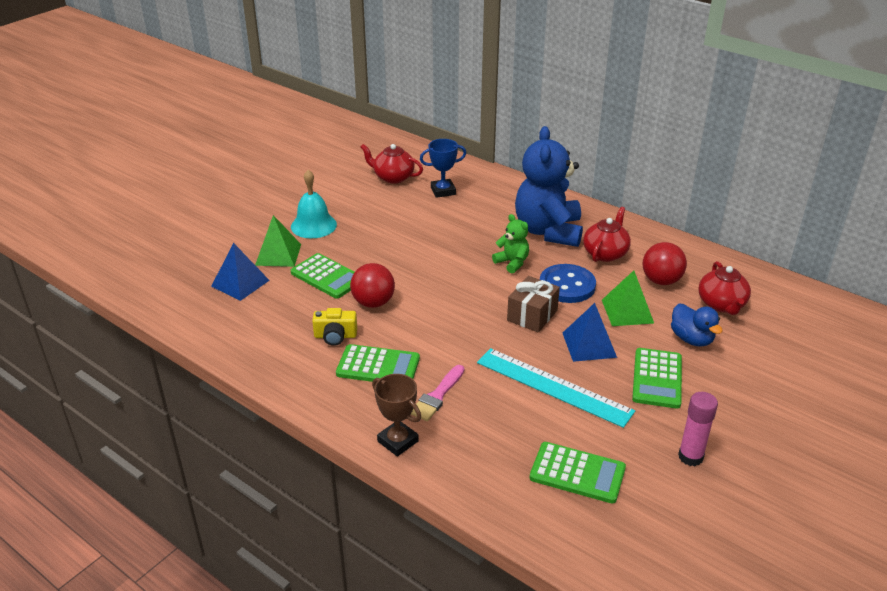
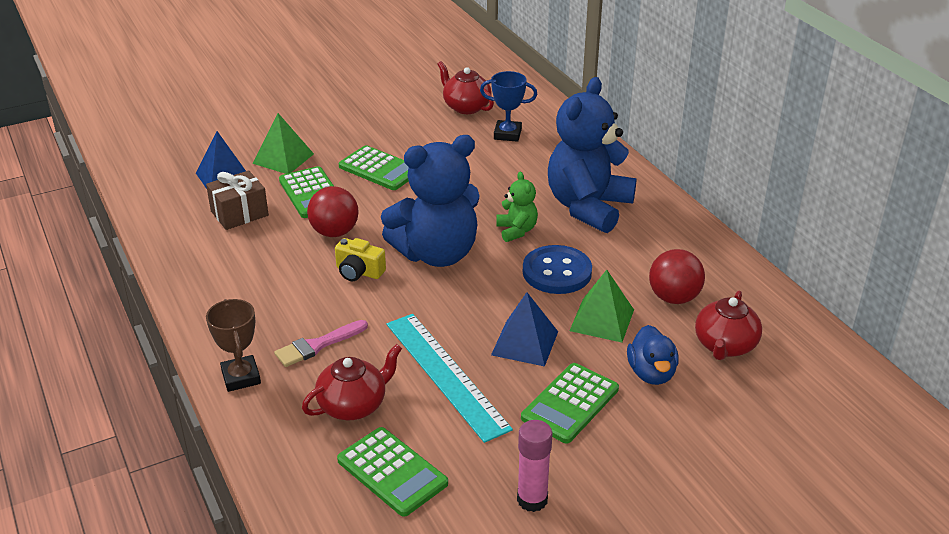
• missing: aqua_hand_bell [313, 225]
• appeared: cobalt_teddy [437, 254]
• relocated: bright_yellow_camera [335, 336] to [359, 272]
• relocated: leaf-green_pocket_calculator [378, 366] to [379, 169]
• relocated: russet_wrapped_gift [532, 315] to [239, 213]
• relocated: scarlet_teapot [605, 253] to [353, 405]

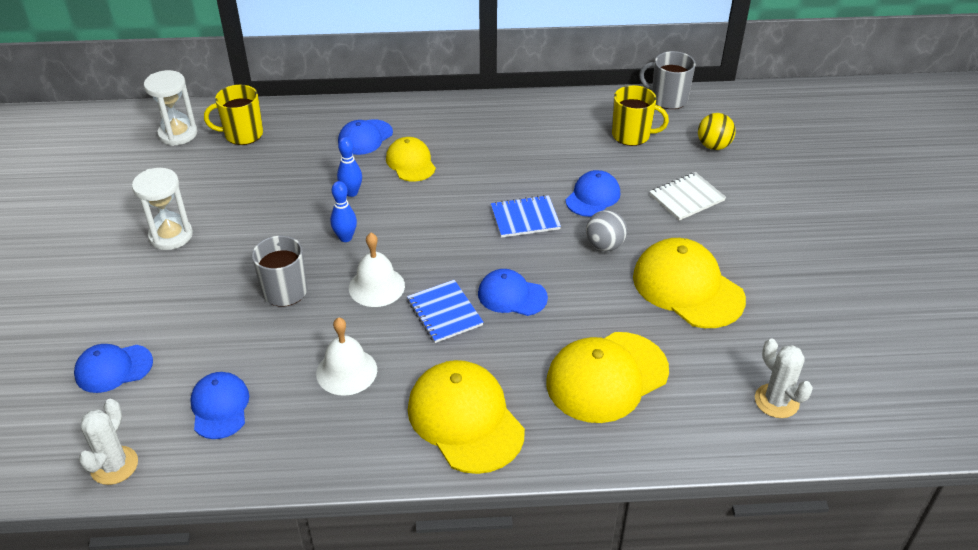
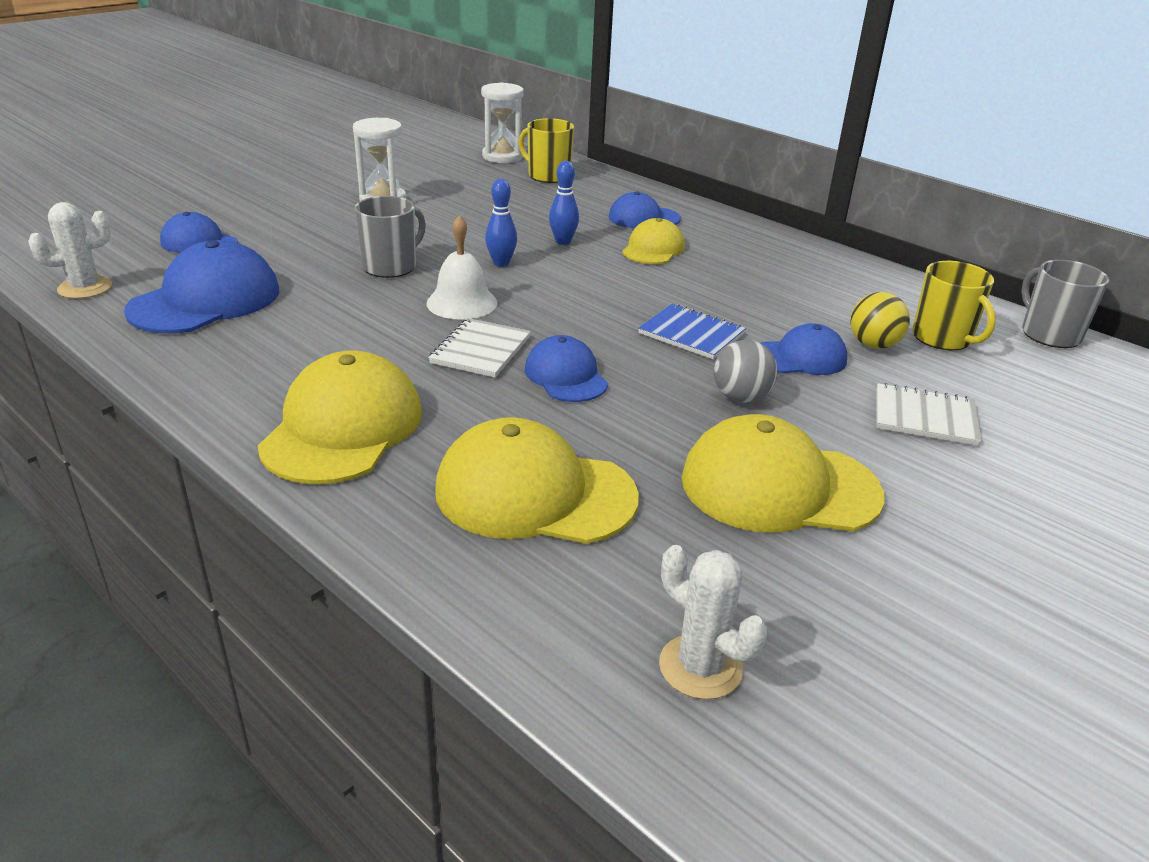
• missing: white_hand_bell [346, 371]
• relocated: bright_yellow_play_ball [713, 146] to [873, 345]
• colour: cobalt_notepad [444, 313] to white_notepad [480, 350]
• spun: bright_yellow_cap [687, 288] = [779, 487] 90 degrees counterclockwise
• spun: white_cactus [776, 401] = [700, 667] 60 degrees counterclockwise
• size: cobalt_cap [220, 407] = [205, 300] x1.70

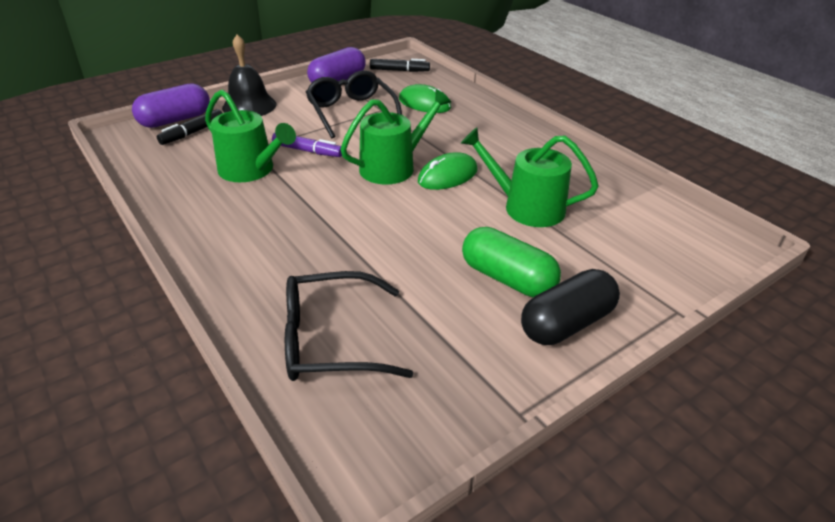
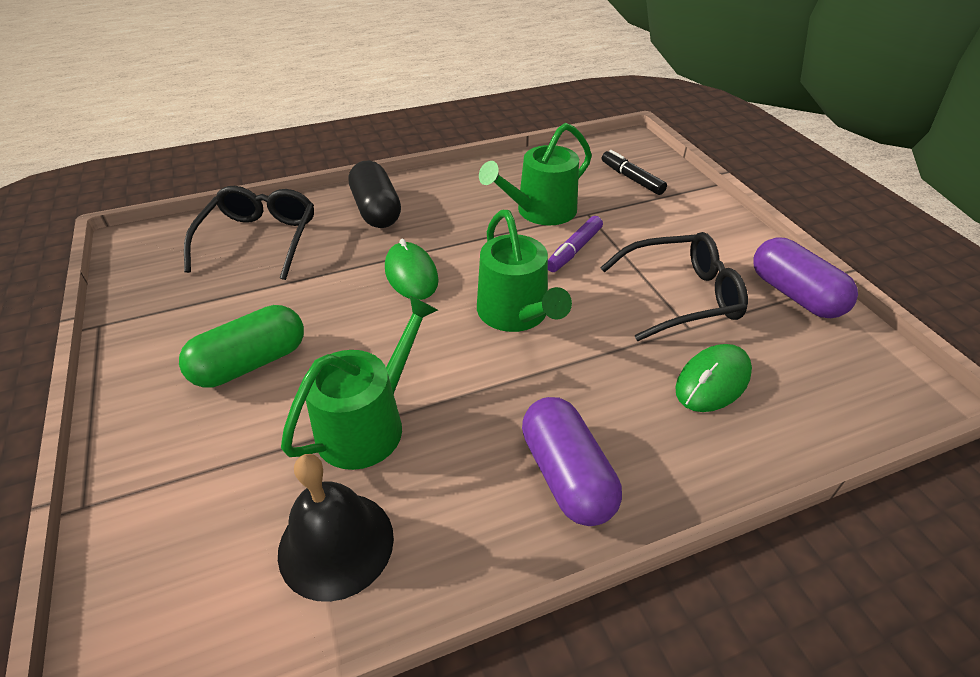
• missing: jet-black_marker_pen [399, 70]
• relocated: royal_purple_pill_shape [175, 120] to [567, 475]
• relocated: jet-black_hand_bell [249, 106] to [336, 544]
• relocated: leaf-green_computer_mouse [447, 176] to [411, 274]
• relocated: jet-black_pill_shape [566, 323] to [376, 210]

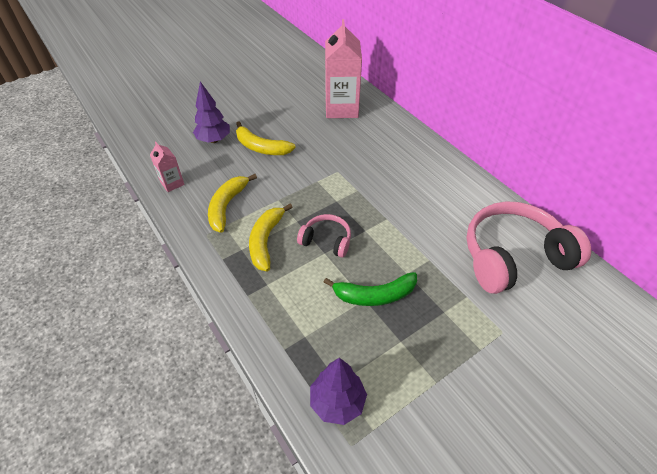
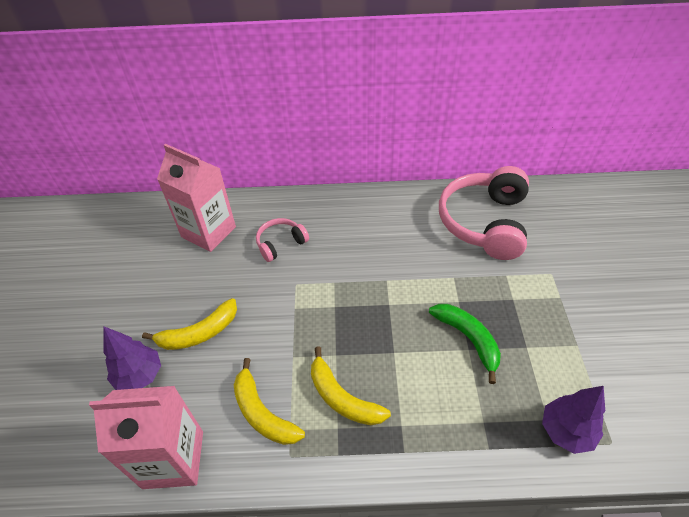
• relocated: pink_headset [326, 240] to [281, 243]
• spun: leaf-green_toy_banana [375, 295] = [468, 339] 60 degrees counterclockwise
• size: pink_milk_carton [172, 183] = [173, 459] x2.04

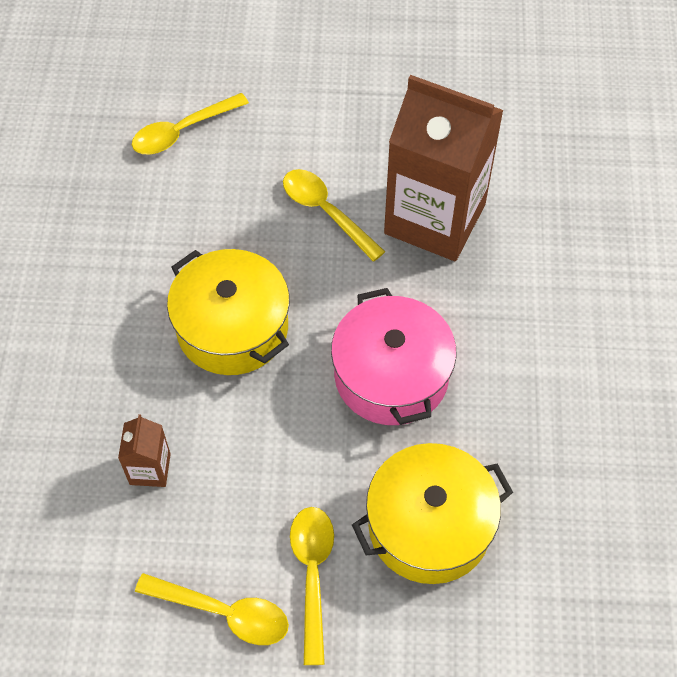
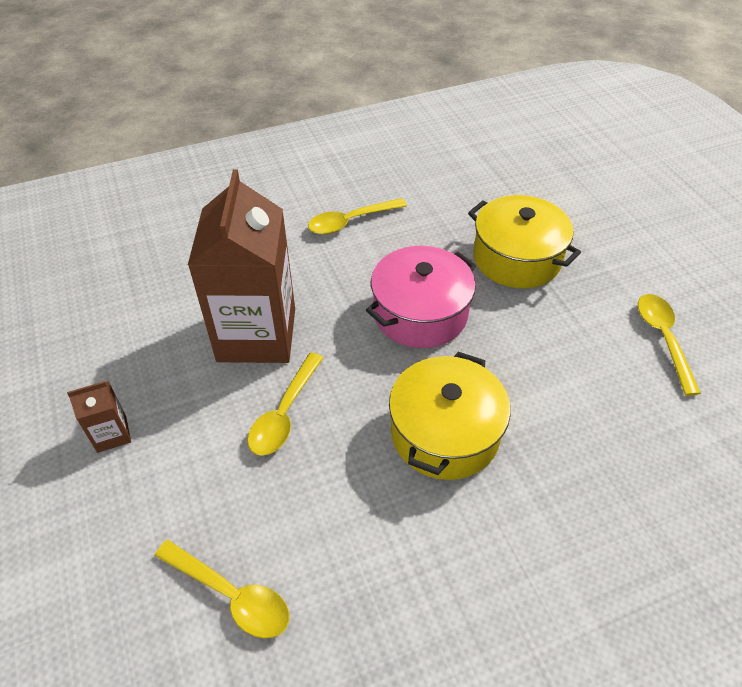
• relocated: russet_milk_carton [150, 469] to [112, 434]
• relocated: bright_yellow_tablespoon [312, 575] to [351, 221]

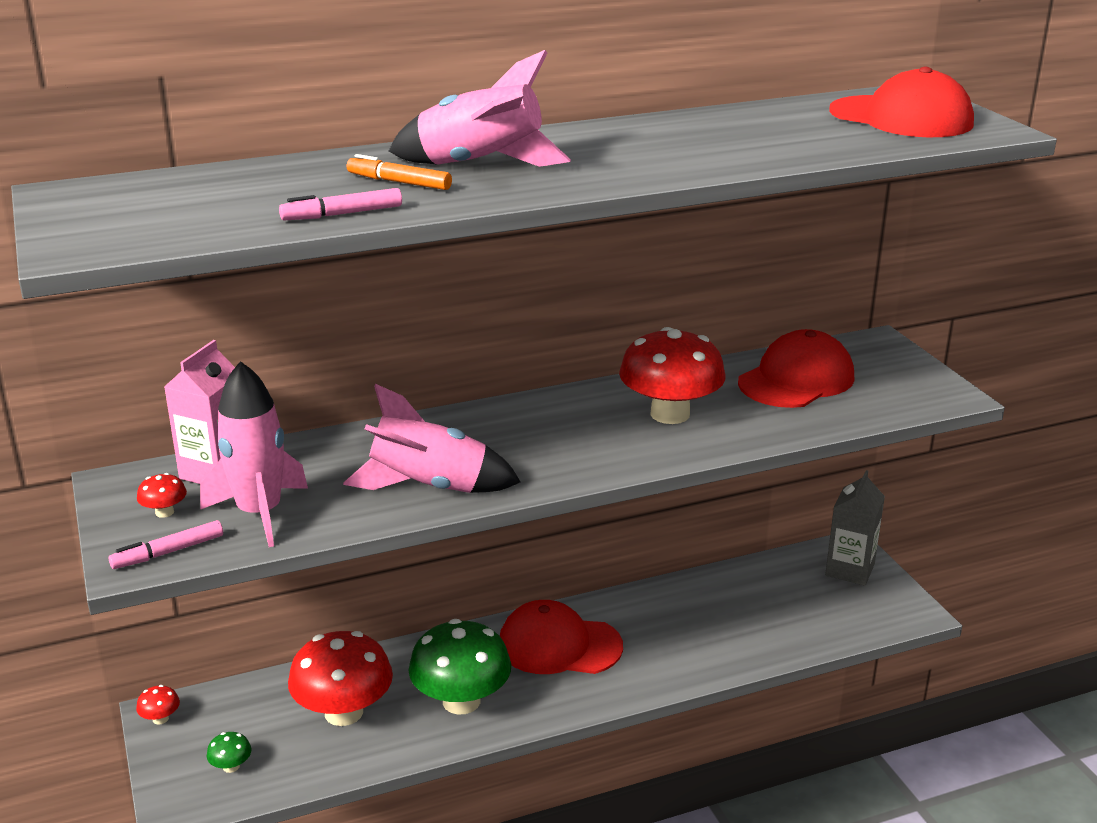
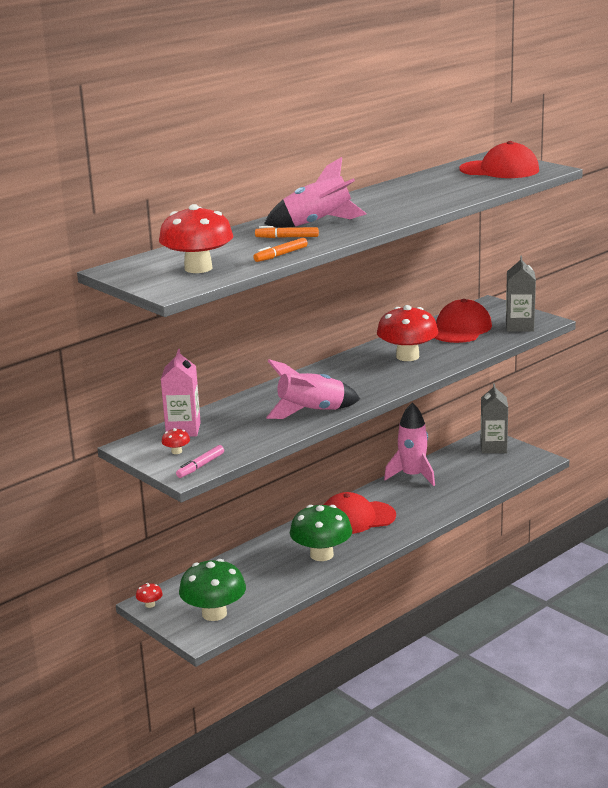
• appeared: grey_milk_carton [519, 326]
• relocated: pink_rocket [260, 513] to [412, 476]
• relocated: scarlet_mushroom [344, 712] to [198, 268]
• colour: pink_marker_pen [342, 214] to orange_marker_pen [281, 255]
• size: leaf-green_mushroom [231, 766] = [214, 613] x2.45

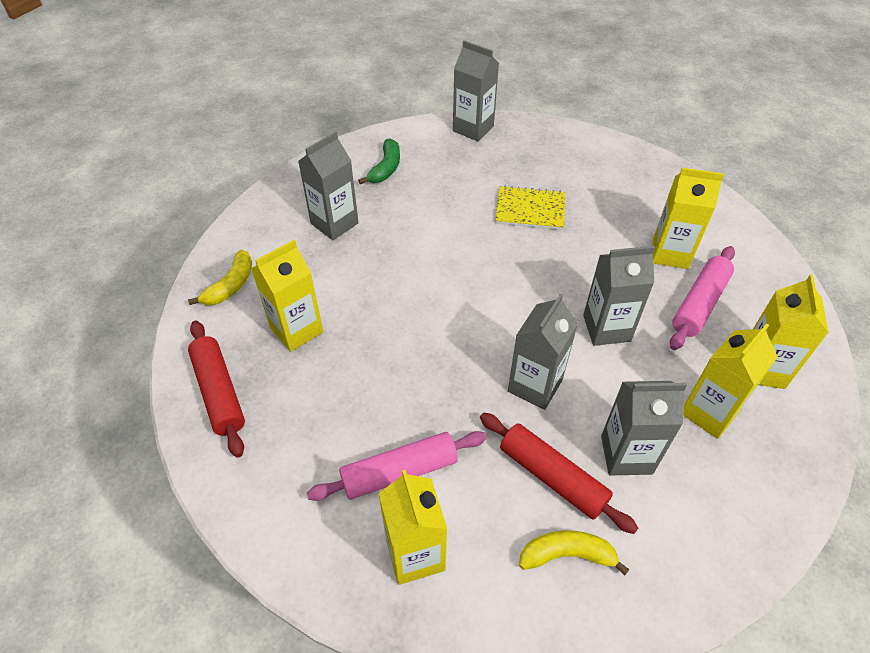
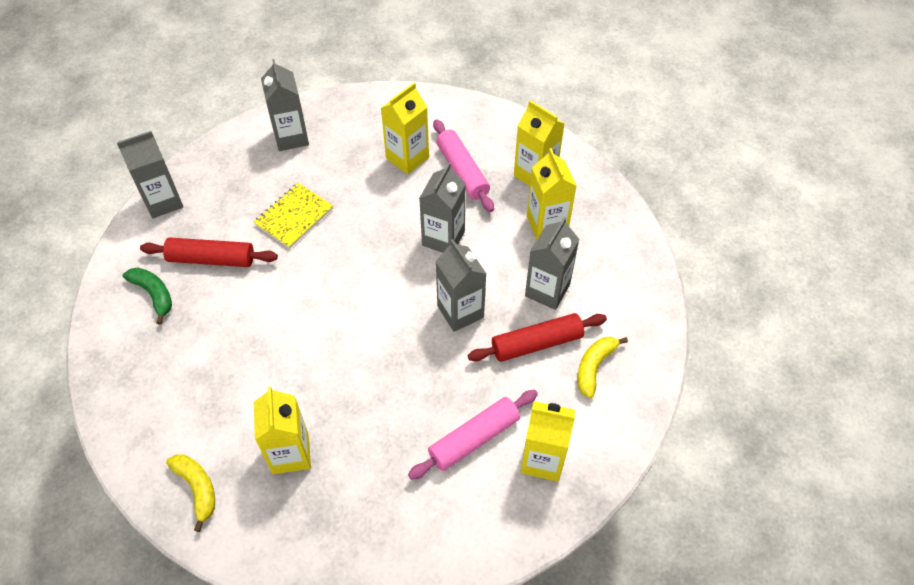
• relocated: scarlet_dough_roller [219, 392] to [211, 259]
• relocated: grey_milk_carton [334, 223] to [291, 137]
• spun: pink_dough_roller [399, 472] = [474, 438] 45 degrees clockwise

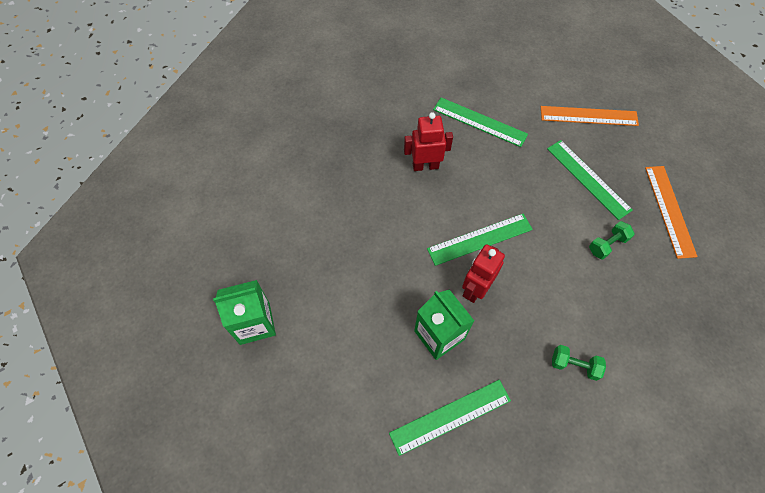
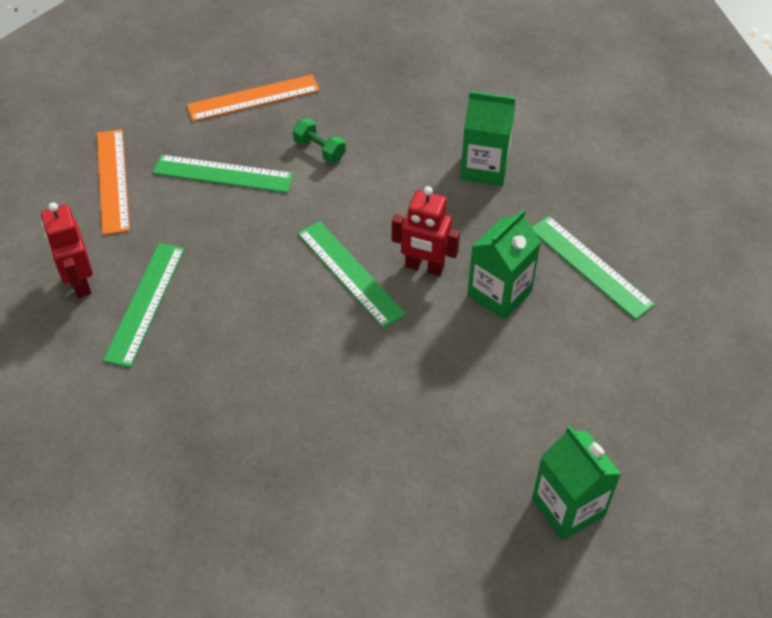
• relocated: scarlet_toy_robot [425, 166] to [80, 282]
• exchanged: leaf-green_dumbbell [574, 365] to leaf-green_milk_carton [484, 167]
• spun: leaf-green_ruler [588, 178] = [223, 174] 60 degrees clockwise

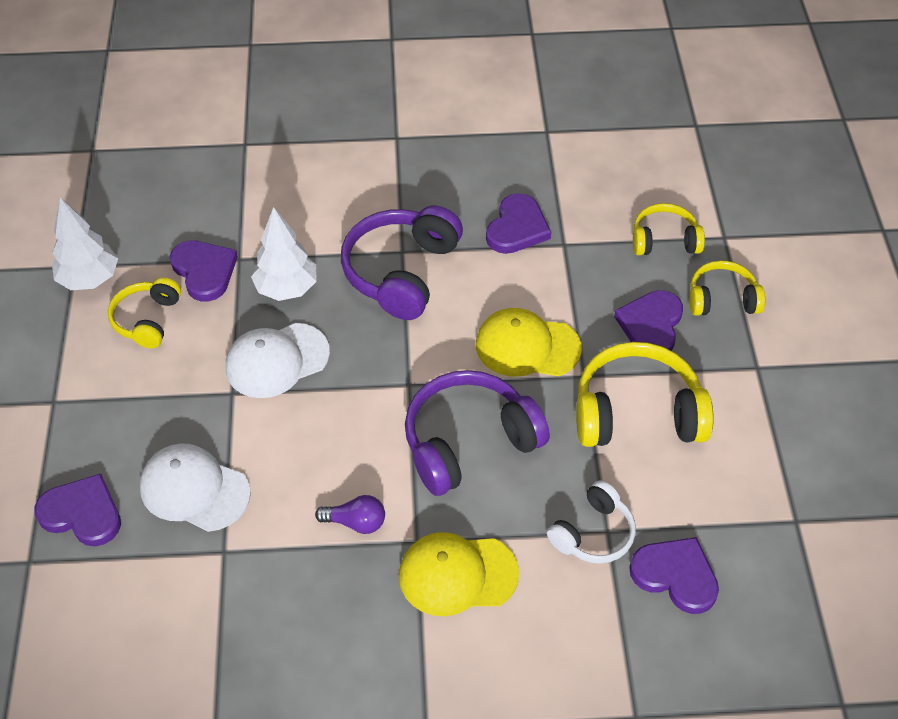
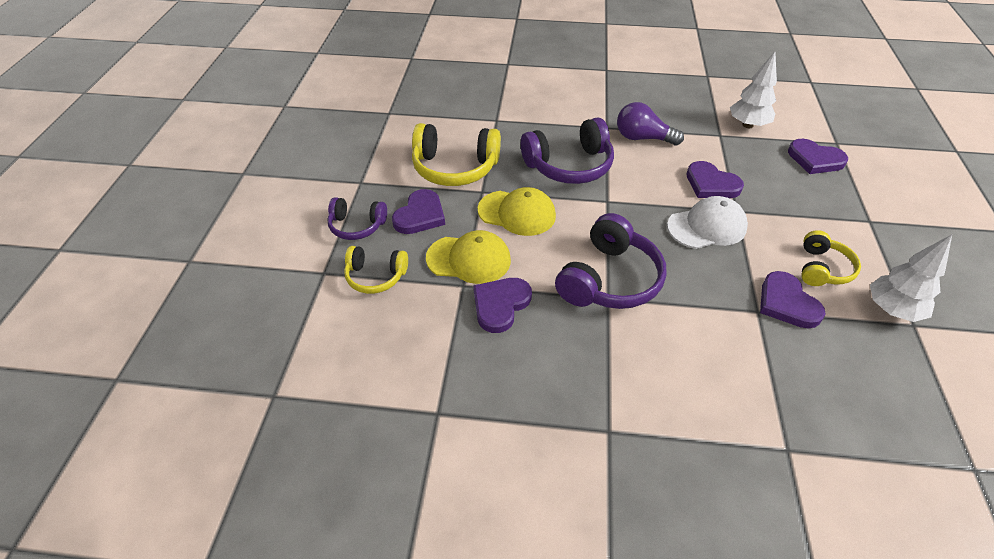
• missing: white_cap [194, 489]
• missing: white_headset [593, 533]
• relocated: white_toy_tree [287, 288] to [747, 125]
• relocated: bright_yellow_cap [457, 574] to [469, 259]
• relocated: royal_purple_heart_shape [675, 576] to [711, 184]
• colour: bright_yellow_headset [722, 299] to royal_purple_headset [357, 226]
• size: royal_purple_bulb [356, 522] = [642, 138] x1.59

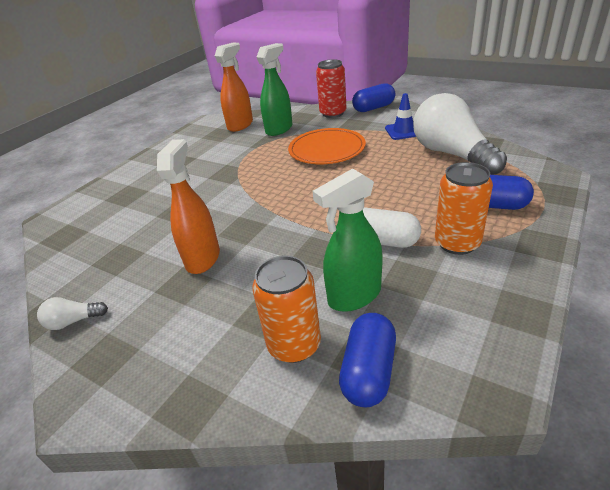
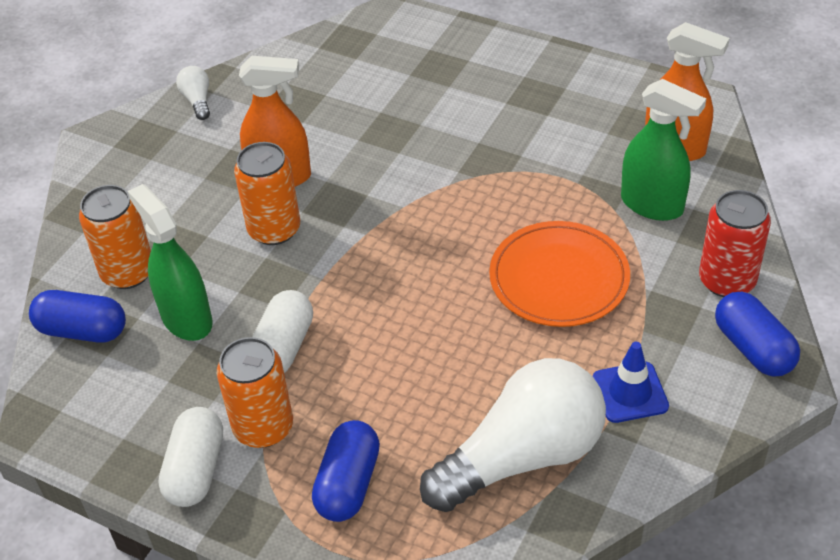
• appeared: white_pill_shape [195, 470]
• appeared: orange_tin [274, 229]

